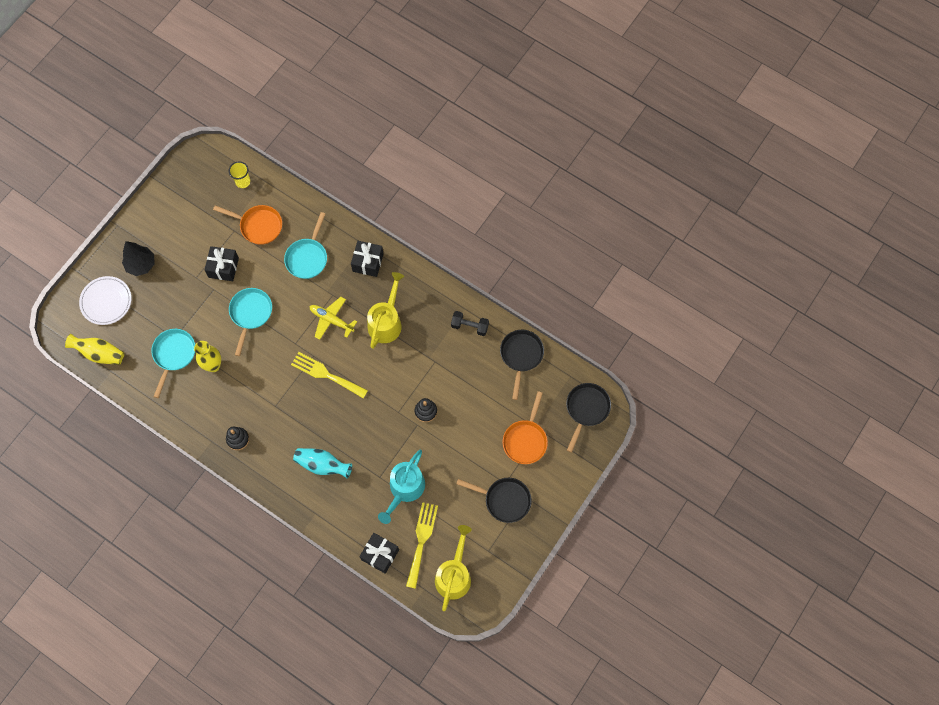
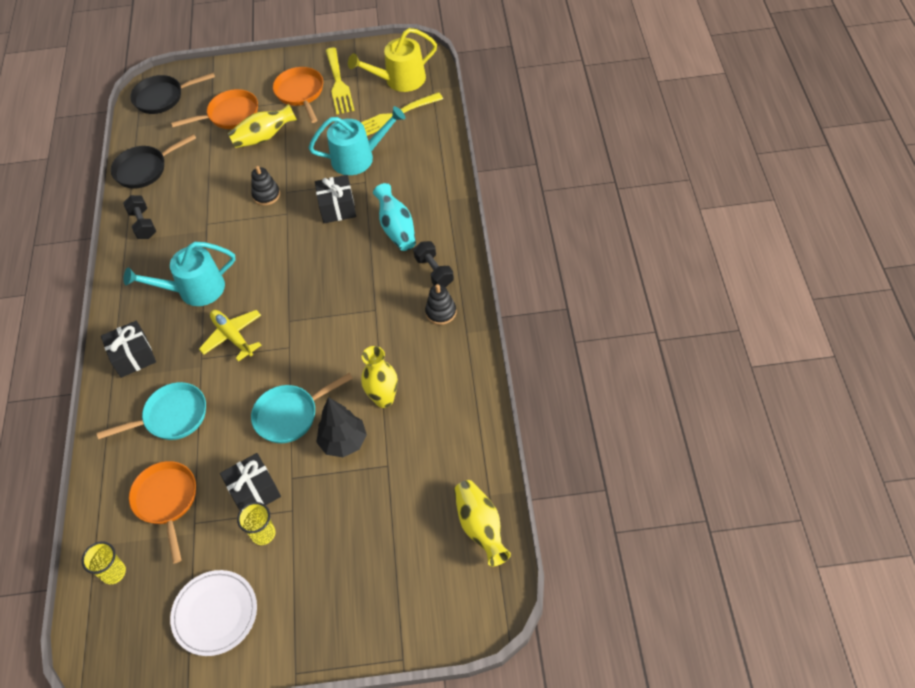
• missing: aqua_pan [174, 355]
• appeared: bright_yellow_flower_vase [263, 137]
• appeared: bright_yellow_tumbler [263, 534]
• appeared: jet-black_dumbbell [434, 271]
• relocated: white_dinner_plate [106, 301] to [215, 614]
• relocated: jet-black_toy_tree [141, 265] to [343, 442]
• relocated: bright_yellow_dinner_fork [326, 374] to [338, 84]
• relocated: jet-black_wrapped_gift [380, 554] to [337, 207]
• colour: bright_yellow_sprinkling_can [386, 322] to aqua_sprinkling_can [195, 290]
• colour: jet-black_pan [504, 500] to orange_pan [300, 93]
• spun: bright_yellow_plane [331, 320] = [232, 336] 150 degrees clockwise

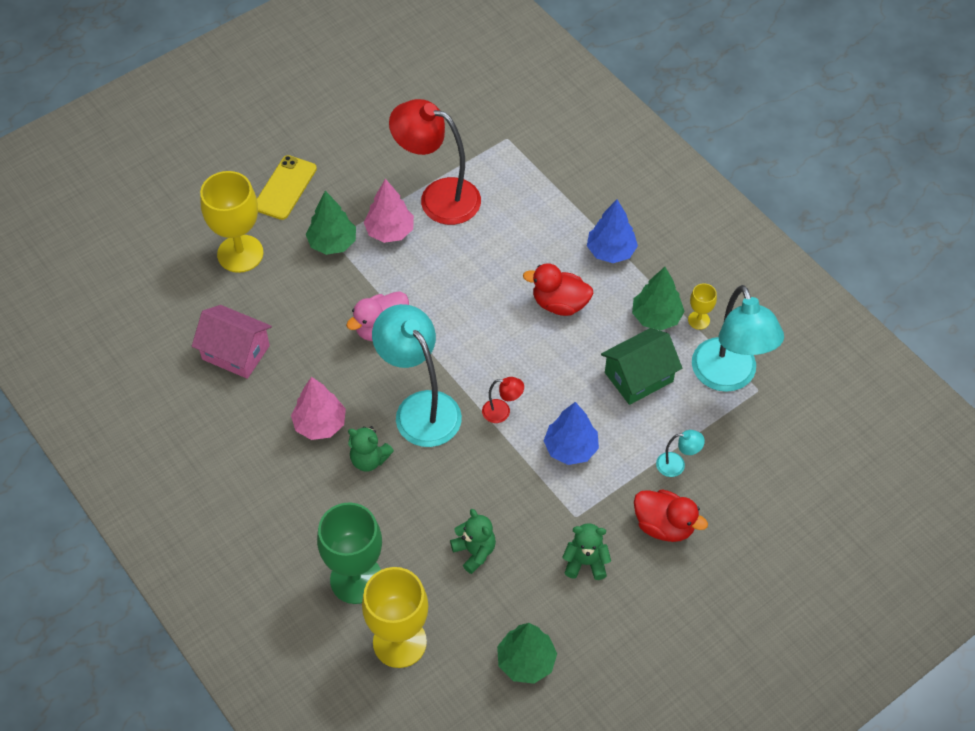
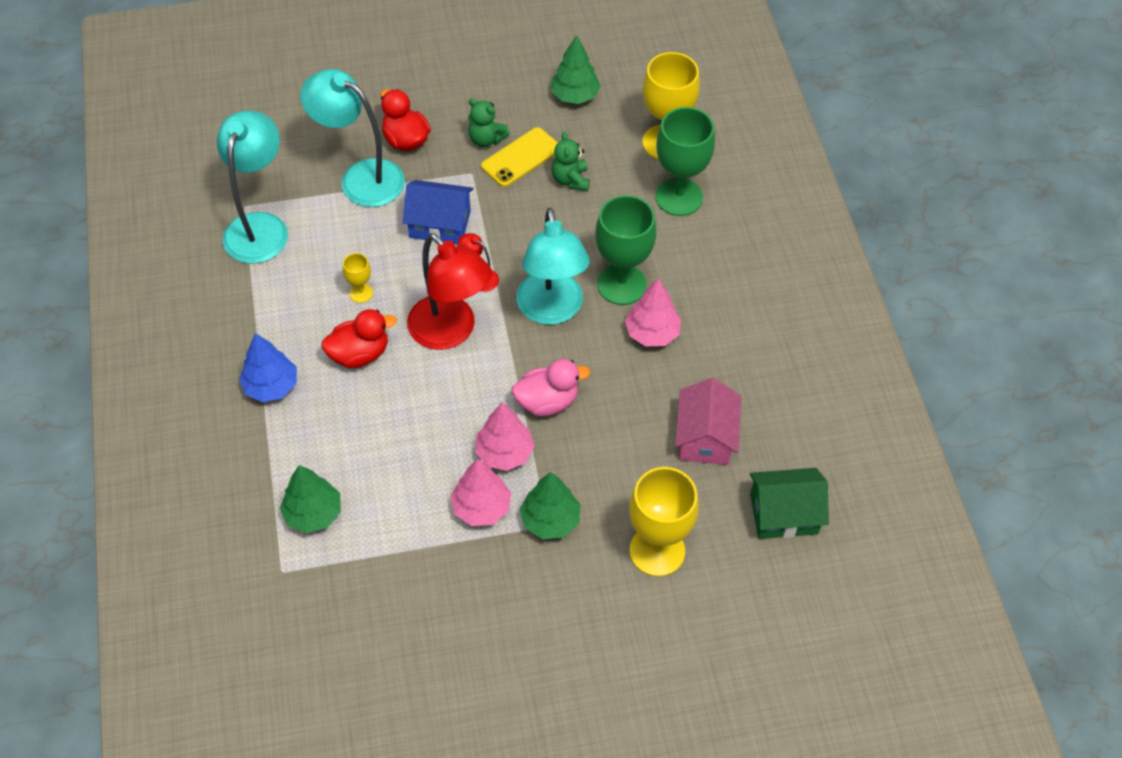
• appeared: pink_toy_tree [504, 453]
• relocated: bright_yellow_mobile_phone [285, 188] to [521, 157]
• relocated: scarlet_lamp [438, 197] to [451, 332]
• relocated: leaf-green_cottage [638, 377] to [784, 514]
• relocated: leaf-green_toy_tree [656, 317] to [313, 513]
• relocated: bright_yellow_goblet [698, 320] to [361, 293]
• exchanged: leaf-green_teddy [369, 459] to leaf-green_goblet [621, 284]
• exchanged: cobalt_toy_tree [570, 448] to cobalt_cottage [440, 224]
• spun: pink_cottage [236, 352] = [705, 437] 45 degrees clockwise
• spun: scarlet_toy_duck [559, 304] = [359, 354] 60 degrees counterclockwise
• size: aqua_lamp [677, 465] = [361, 177] x2.35

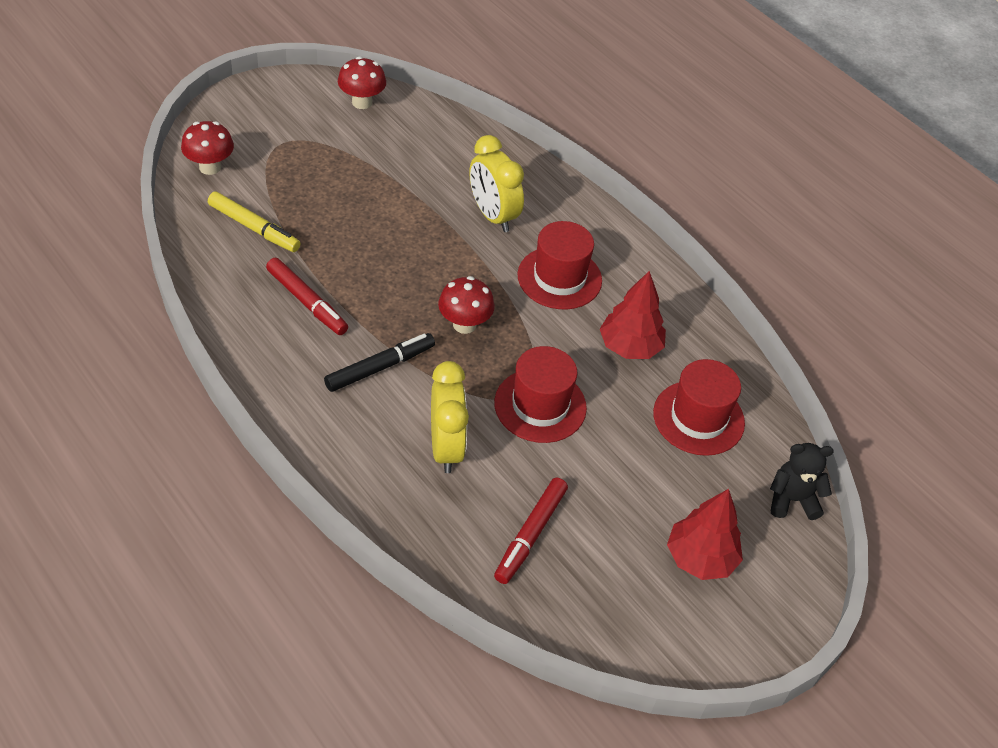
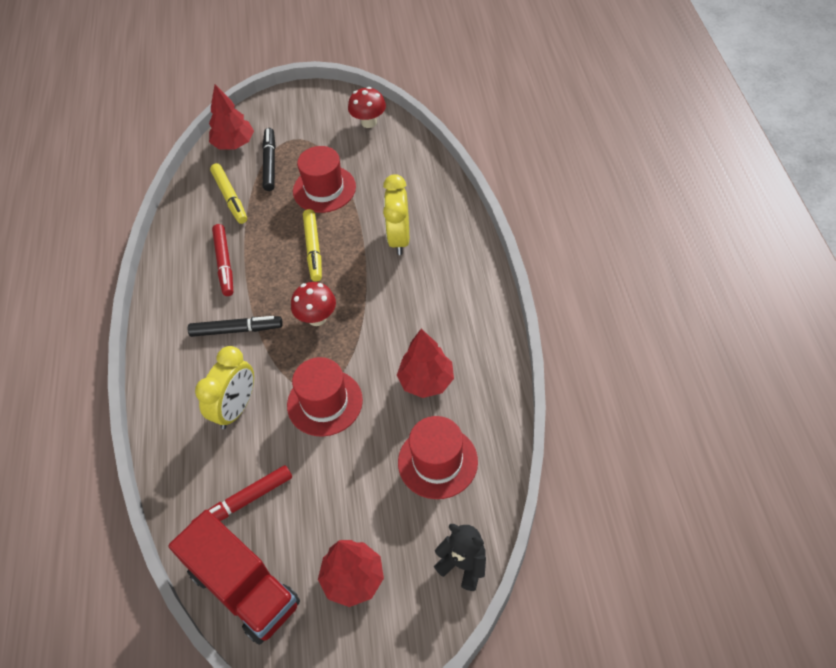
• appeared: scarlet_lorry [244, 588]
• appeared: jet-black_marker_pen [270, 163]
• appeared: bright_yellow_marker_pen [313, 249]
• relocated: scarlet_top_hat [559, 278] to [324, 189]
• exchanged: scarlet_mushroom [210, 167] to scarlet_toy_tree [234, 144]

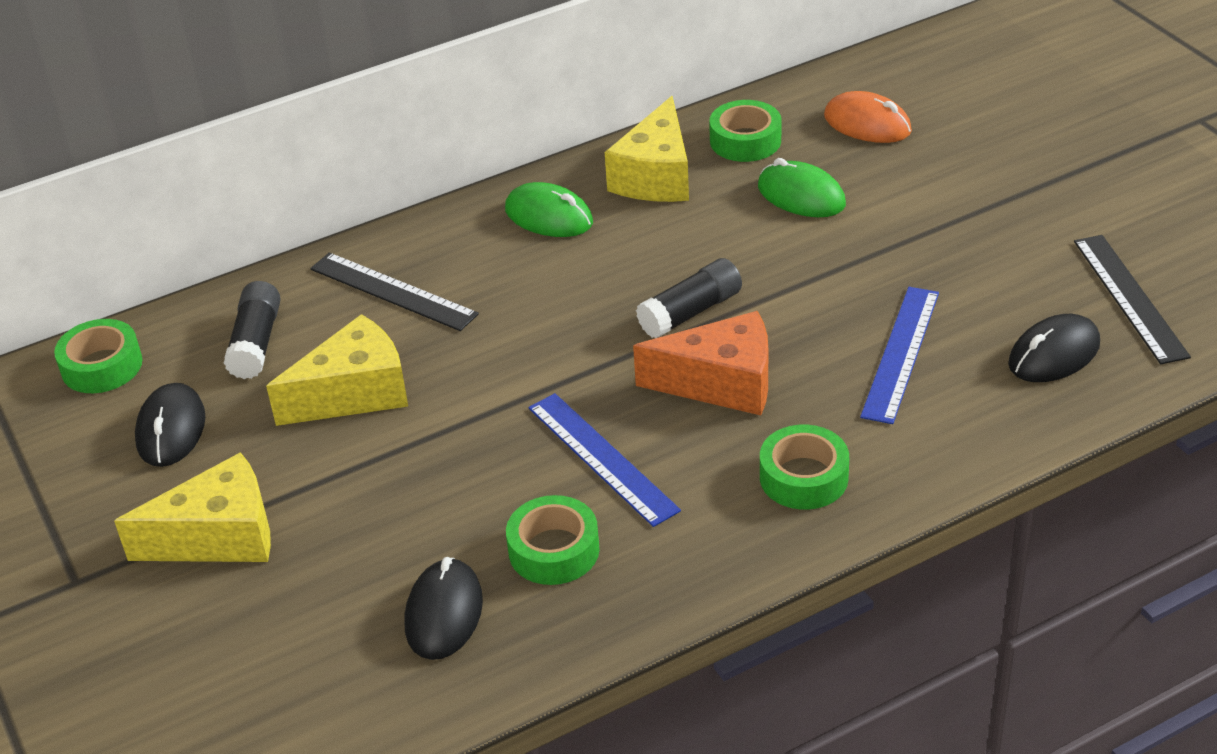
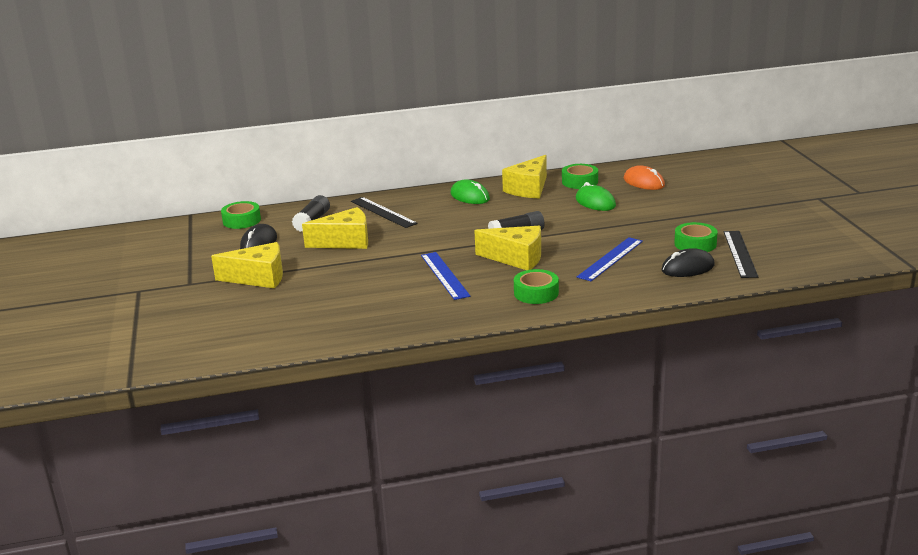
• missing: jet-black_computer_mouse [444, 613]
• relocated: leaf-green_sticky_tape [554, 550] to [695, 244]
• colour: orange_piece_of_cheese [721, 383] to bright_yellow_piece_of_cheese [516, 258]

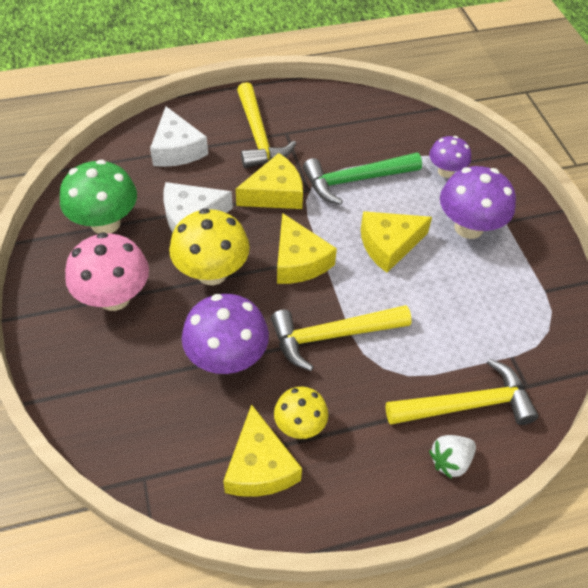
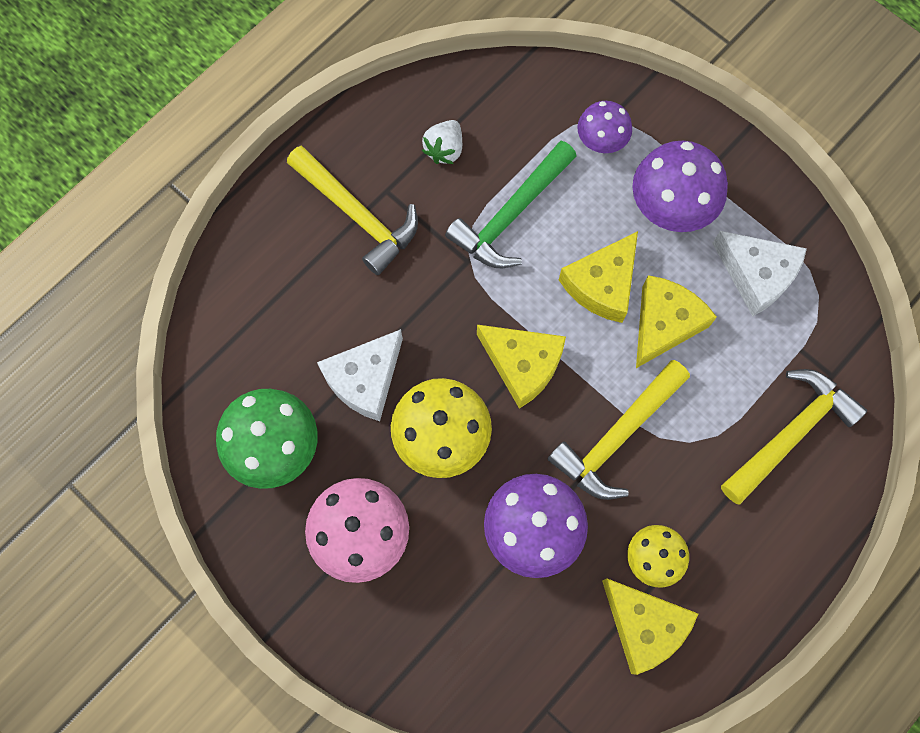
• relocated: white_piece_of_cheese [177, 149] to [756, 275]
• relocated: bright_yellow_piece_of_cheese [275, 193] to [664, 324]
• relocated: white_berry [450, 461] to [444, 150]

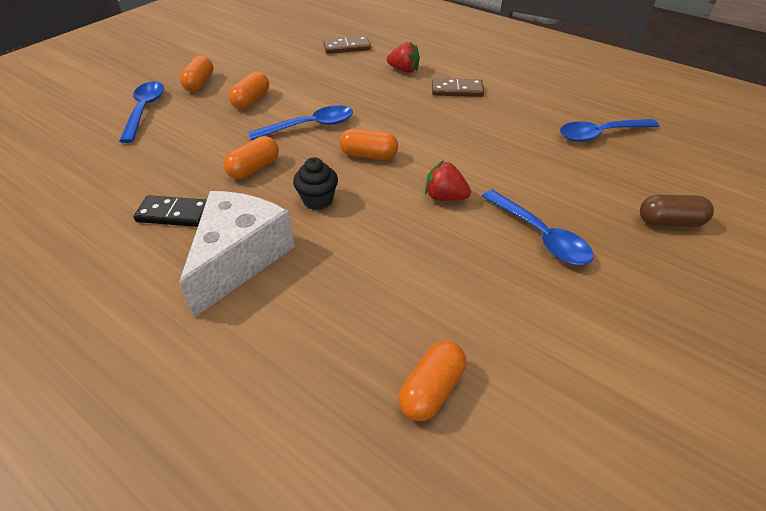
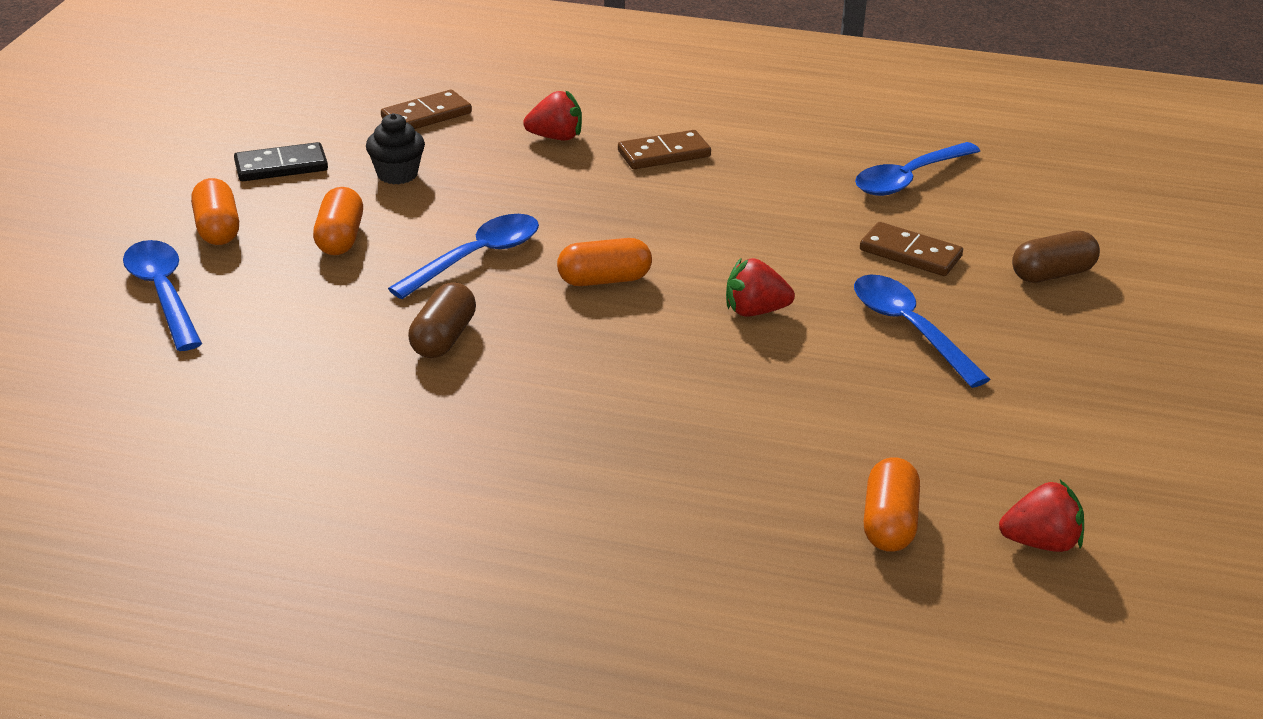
• missing: white_piece_of_cheese [240, 258]
• appeared: russet_domino_tile [910, 253]
• appeared: scarlet_berry [1040, 542]
• relocated: jet-black_domino_tile [174, 214] to [281, 166]
• relocated: jet-black_fairy_cake [318, 200] to [397, 174]
• colour: orange_pill_shape [254, 168] to russet_pill_shape [443, 338]
• spun: cobalt_tablespoon [540, 236] = [909, 329] 150 degrees counterclockwise

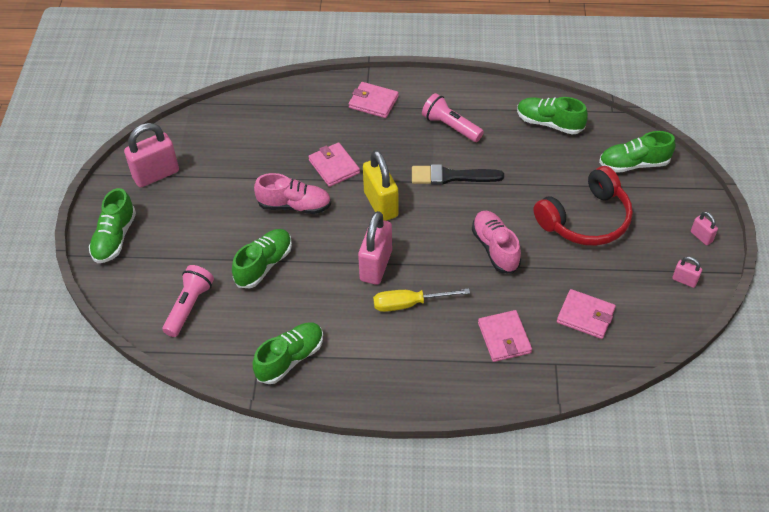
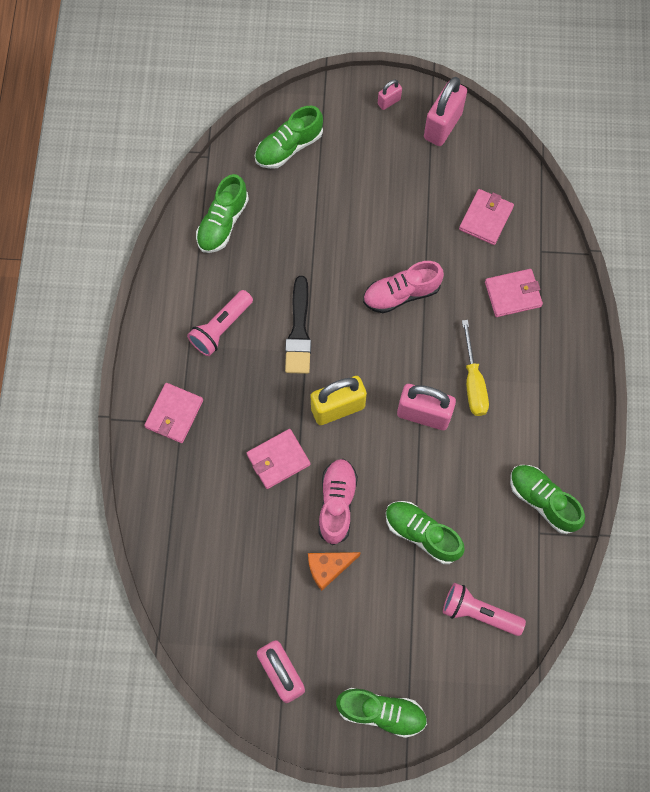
• missing: scarlet_headset [586, 219]
• appeared: orange_piece_of_cheese [328, 568]
• spun: leaf-green_shoe [633, 164] = [288, 147] 60 degrees clockwise
• size: pink_small_lock [684, 280] = [443, 126] x2.05

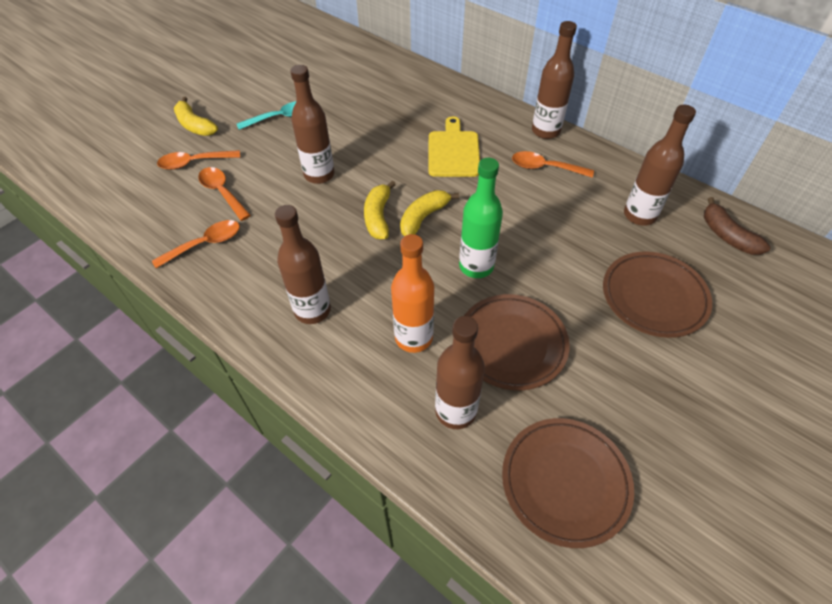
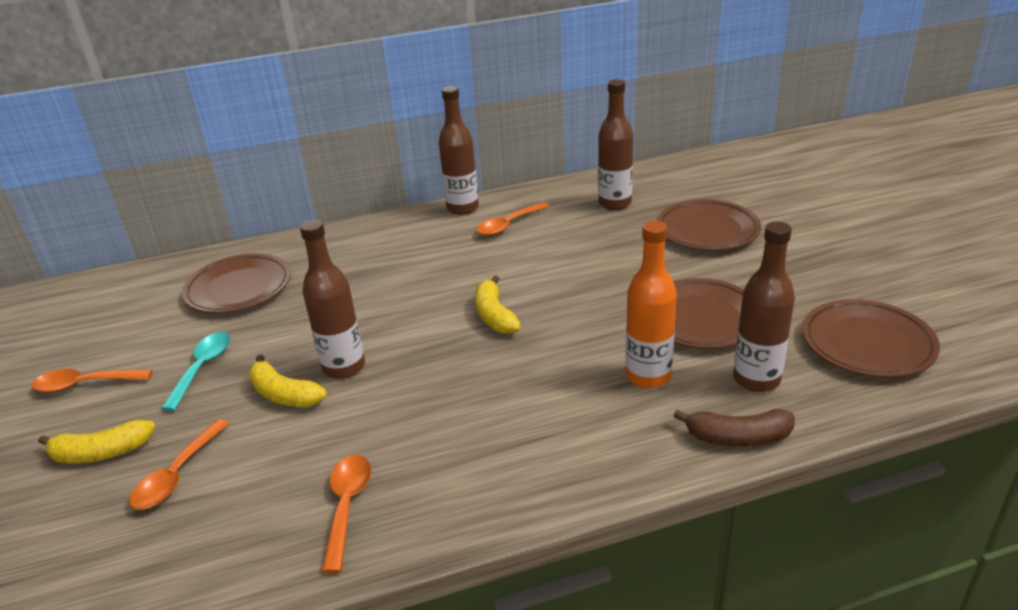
• missing: russet_bottle [312, 310]
• missing: bright_yellow_bread_board [453, 151]
• missing: leaf-green_bottle [476, 266]
• appeared: russet_dinner_plate [239, 288]
• relocated: orange_tablespoon [222, 192] to [85, 384]
• relocated: bright_yellow_toy_banana [378, 217] to [284, 394]
• relocated: russet_toy_banana [727, 235] to [738, 437]

